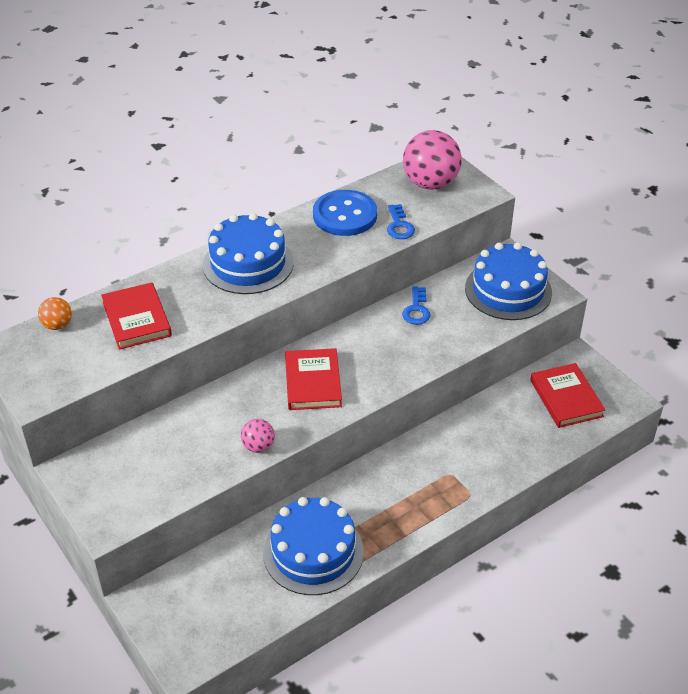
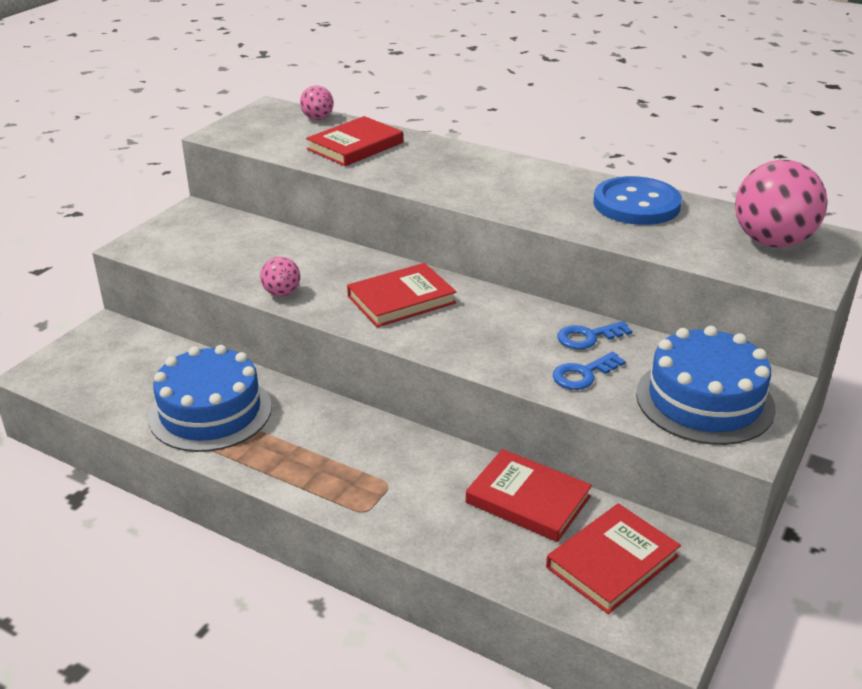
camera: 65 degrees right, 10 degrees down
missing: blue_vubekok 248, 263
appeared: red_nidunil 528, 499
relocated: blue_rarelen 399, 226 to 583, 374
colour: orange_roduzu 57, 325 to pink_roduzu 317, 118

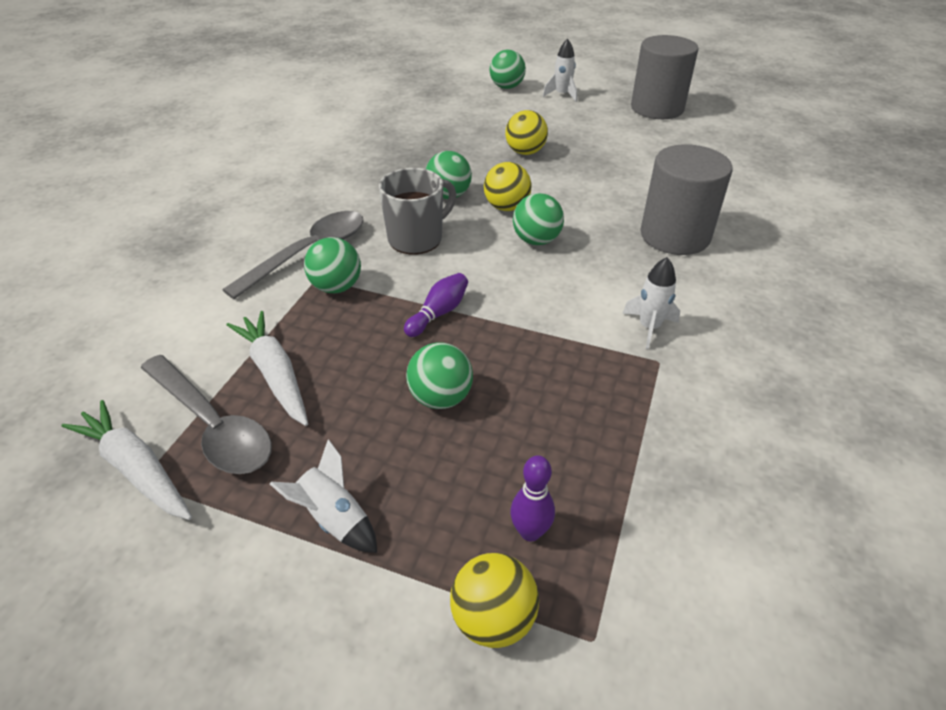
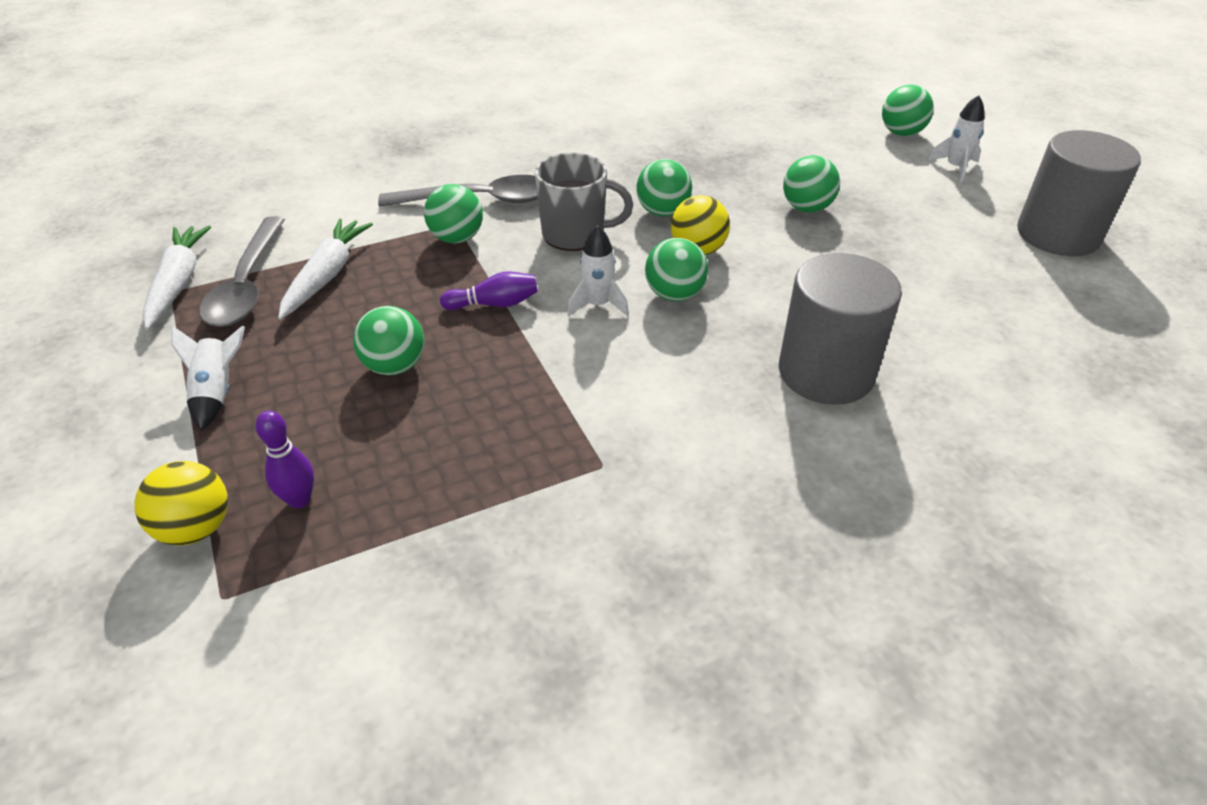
camera: 45 degrees right, 0 degrees up
relocated: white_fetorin 649, 327 to 598, 305
colour: yellow_roduzu 525, 152 to green_roduzu 806, 208

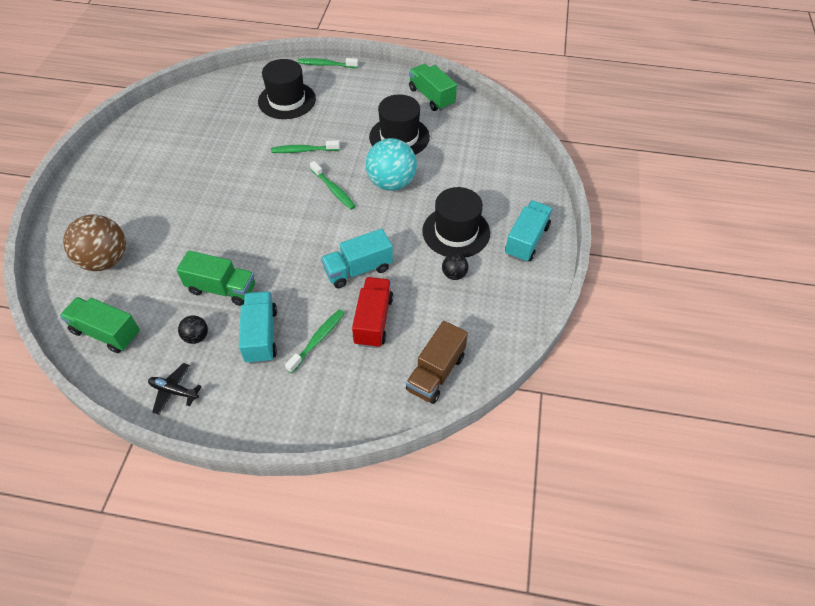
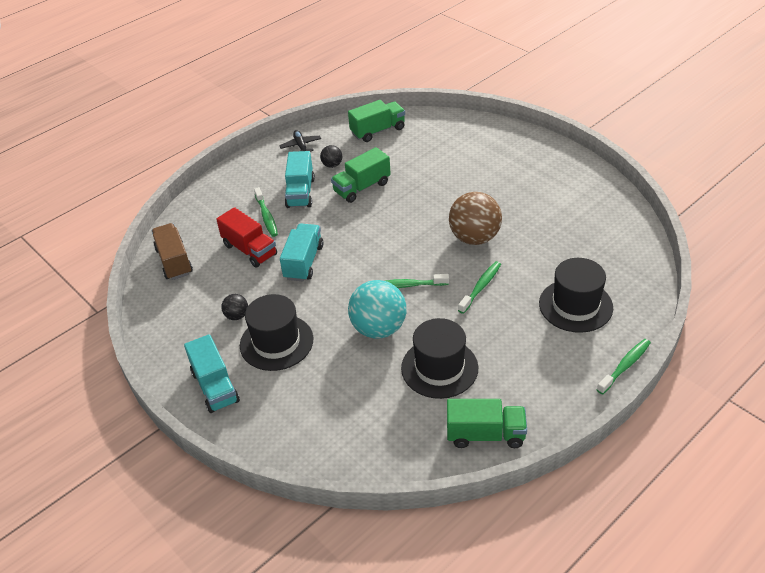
camera: 130 degrees right, 10 degrees down
relocated: brown_roduzu 105, 260 to 474, 238
spun: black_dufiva 174, 391 = 301, 146 75 degrees counterclockwise; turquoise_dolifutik 261, 335 = 300, 192 60 degrees clockwise

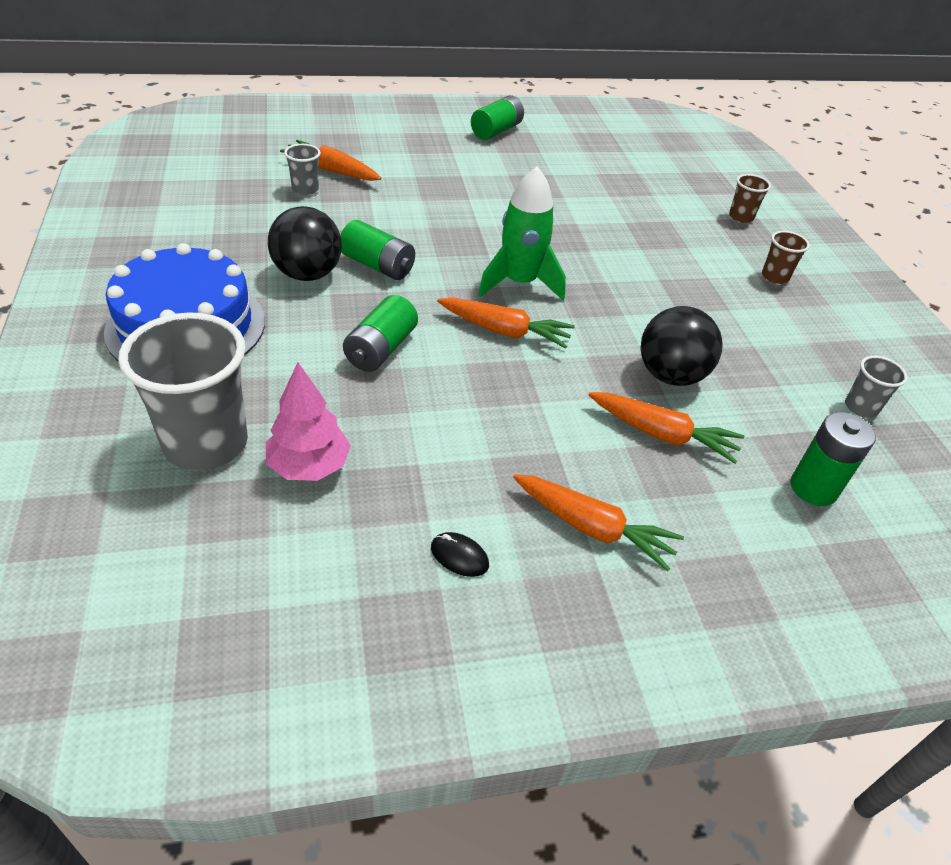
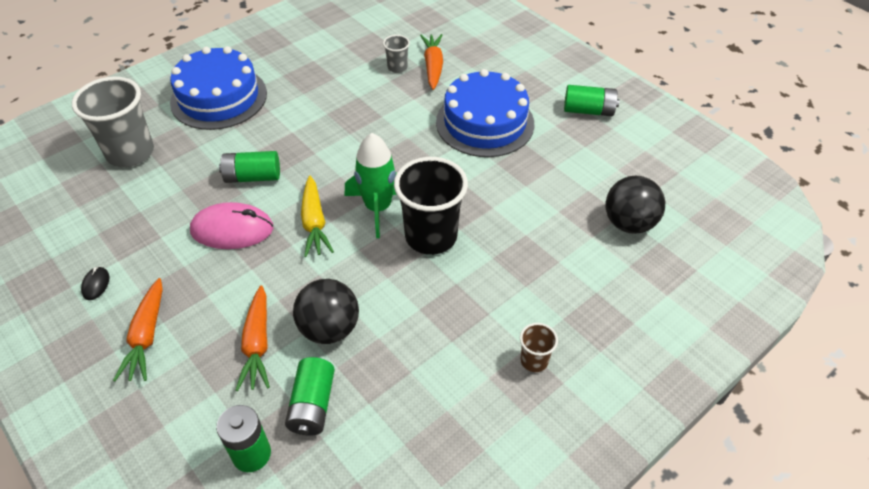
camera: 65 degrees right, 5 degrees up
missing: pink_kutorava 309, 466; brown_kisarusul 741, 217; grey_kisarusul 860, 407
appeared: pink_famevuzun 232, 229; black_kisarusul 431, 236; blue_vubekok 485, 123
relocated: black_roduzu 307, 274 to 629, 223; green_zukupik 377, 266 to 312, 405
colour: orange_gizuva 505, 331 to yellow_gizuva 314, 223

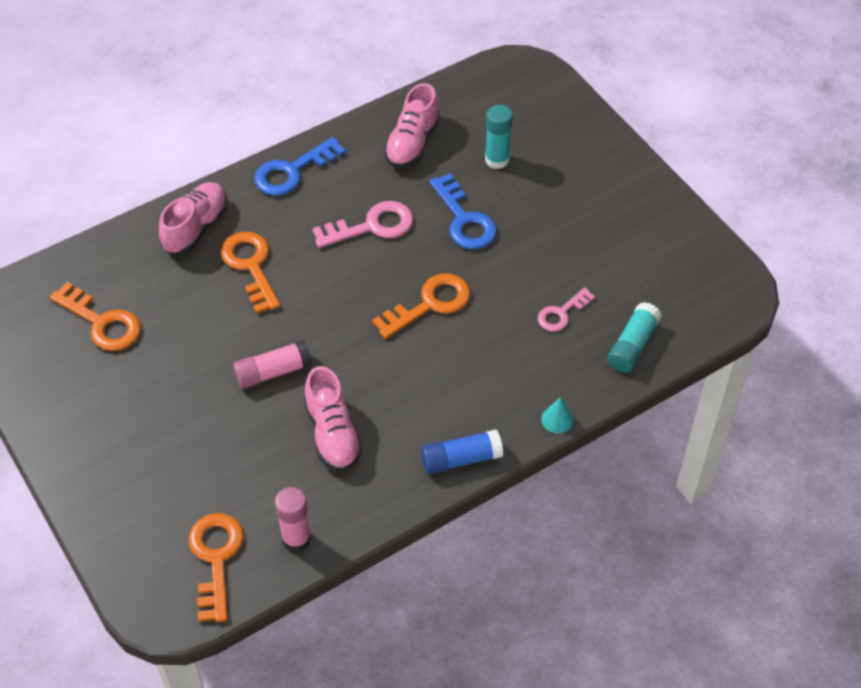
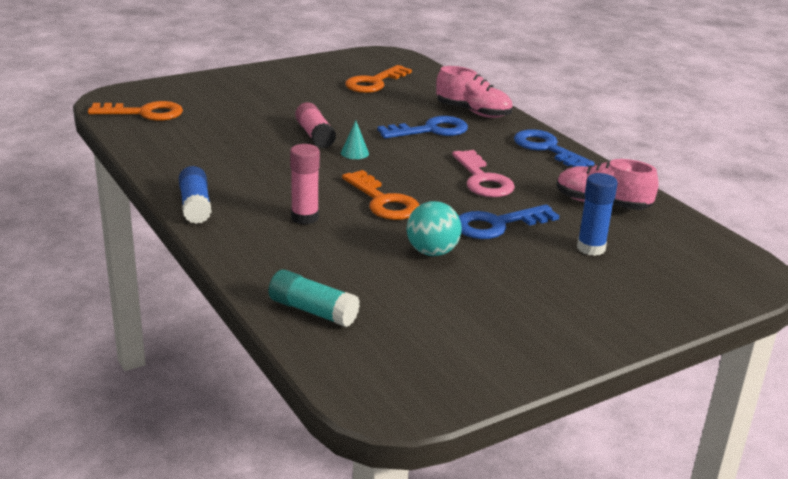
camera: 90 degrees right, 25 degrees down
missing: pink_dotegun 332, 433; pink_rarelen 561, 313
appeared: turquoise_roduzu 432, 252
relocated: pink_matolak 296, 539 to 304, 217; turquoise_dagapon 557, 419 to 354, 153
colour: orange_rarelen 250, 266 to blue_rarelen 431, 130; turquoise_matolak 497, 160 to blue_matolak 591, 248

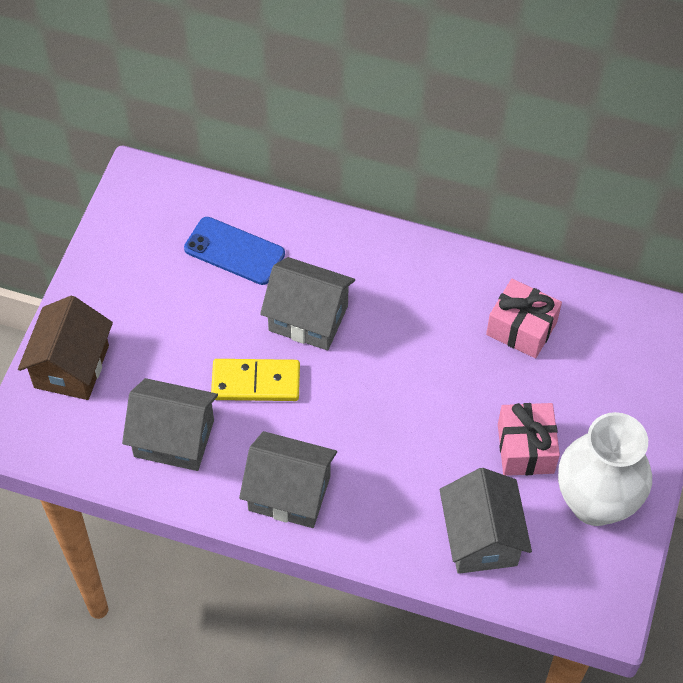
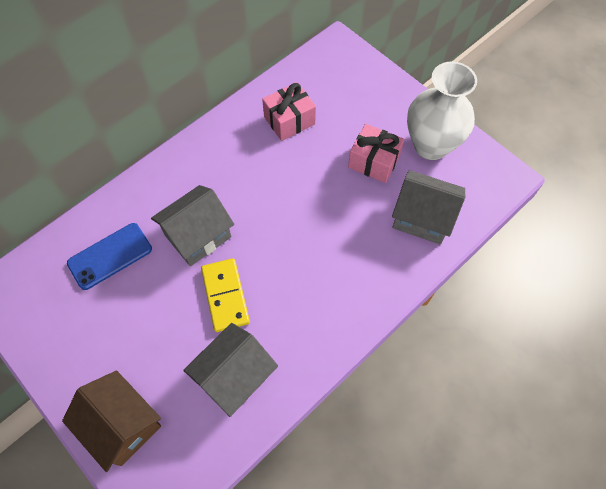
camera: 60 degrees left, 5 degrees up
missing: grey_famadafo 289, 493
spun: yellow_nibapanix 256, 382 = 225, 296 45 degrees counterclockwise

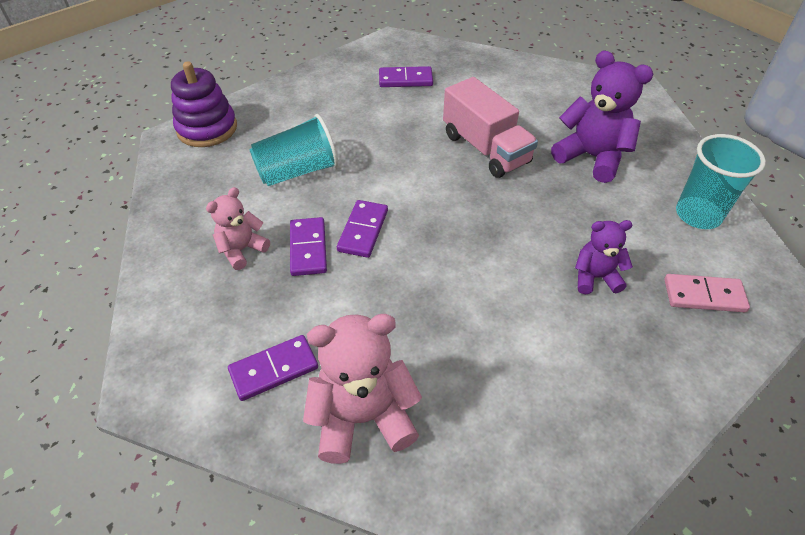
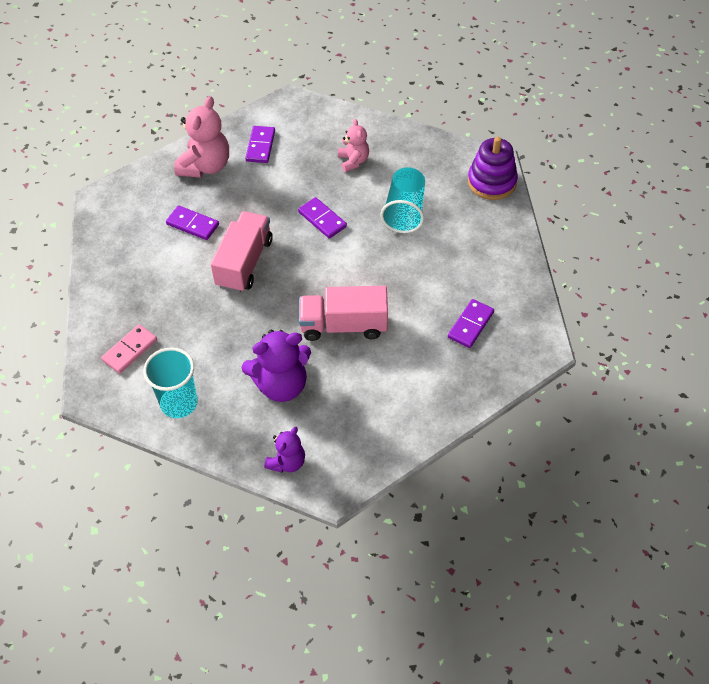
camera: 125 degrees right, 5 degrees up
appeared: pink_dolifutik 244, 263
relocated: purple_nibapanix 308, 248 to 192, 224; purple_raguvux 595, 277 to 287, 462

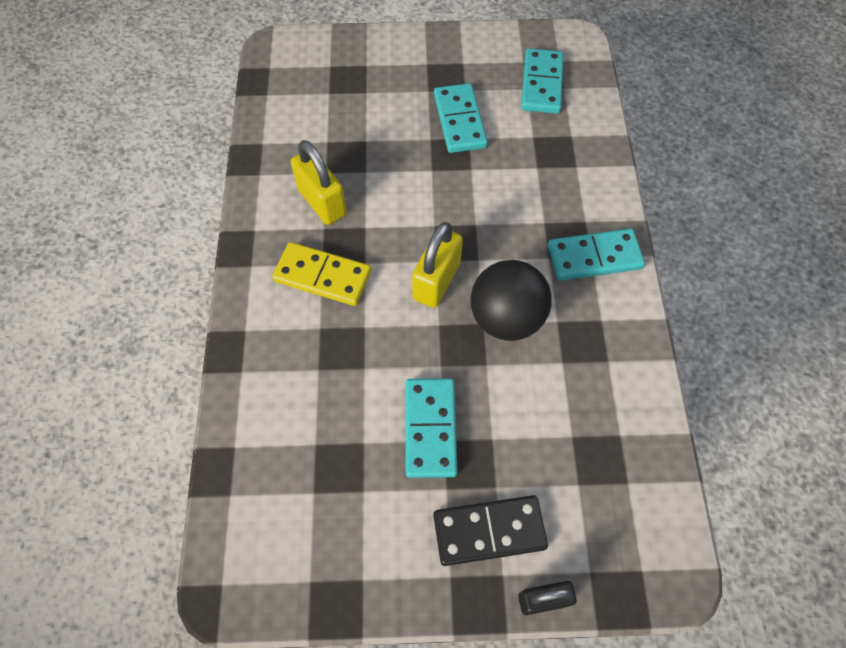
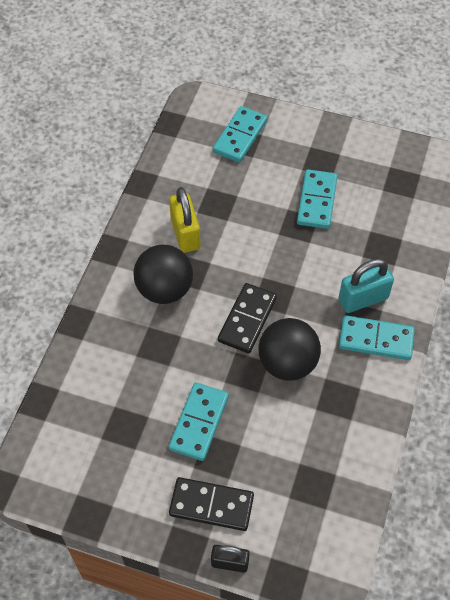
camera: 20 degrees right, 5 degrees down
appeared: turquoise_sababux 363, 299
relocated: turquoise_nibapanix 541, 84 to 240, 136
exchanged: yellow_nibapanix 323, 276 to black_roduzu 165, 289; yellow_sababux 436, 281 to black_nibapanix 247, 319

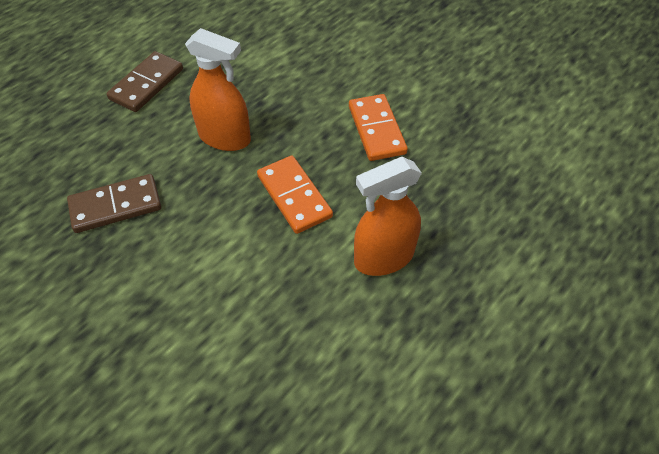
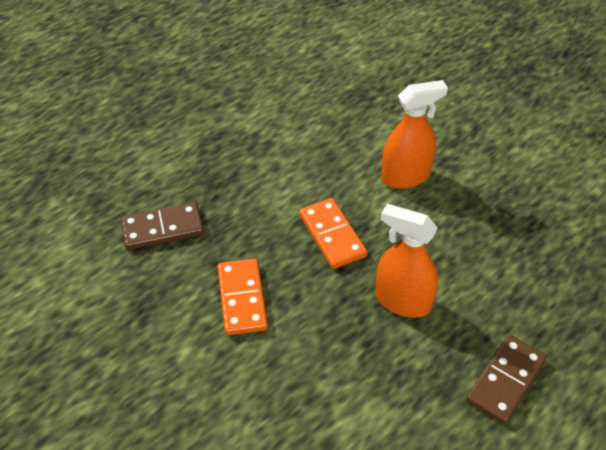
camera: 175 degrees left, 5 degrees down
relocated: brown_nibapanix 115, 206 to 162, 228; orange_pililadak 383, 257 to 405, 176

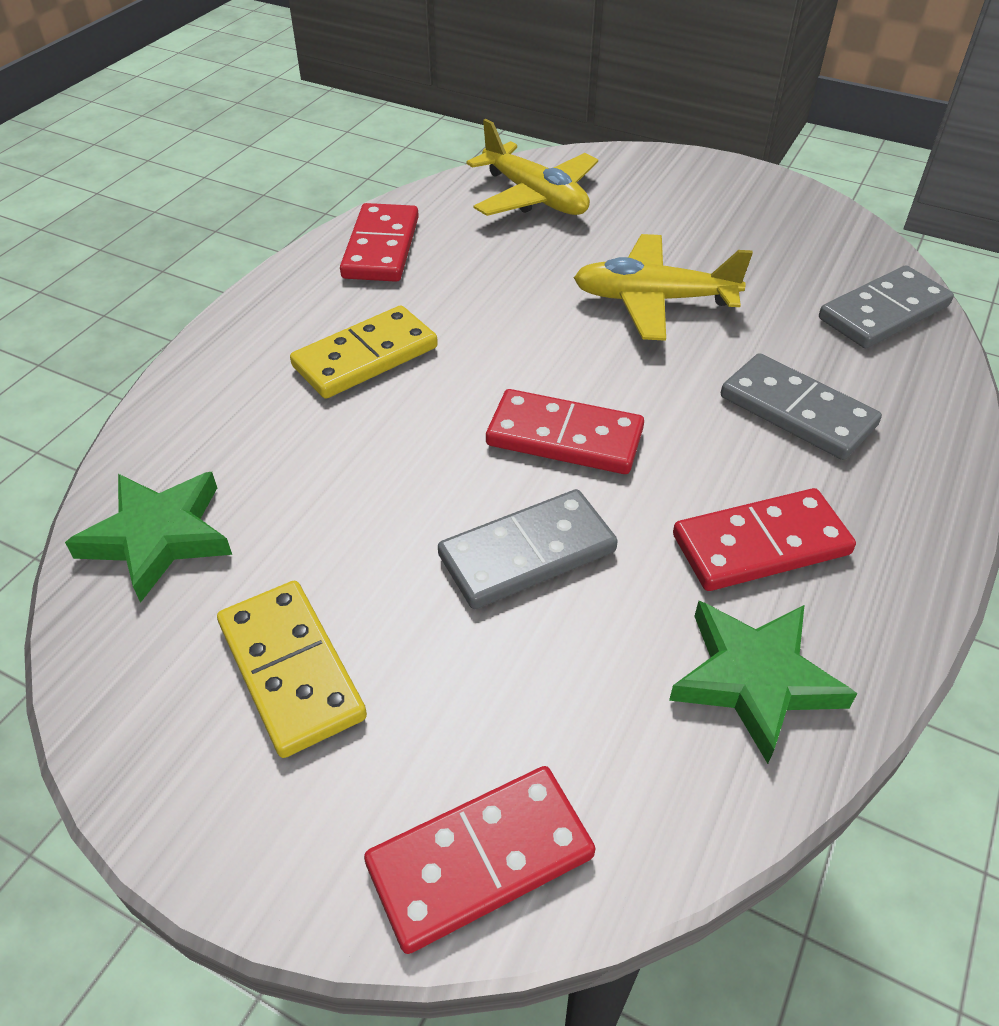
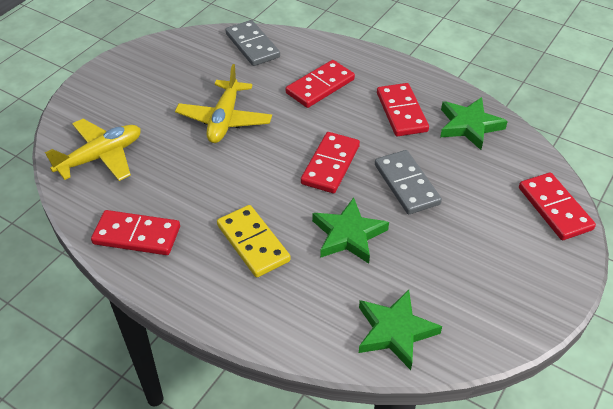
camera: 85 degrees left, 0 degrees up
missing: yellow_nibapanix 290, 670
appeared: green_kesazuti 348, 235
colour: grey_nibapanix 797, 411 to red_nibapanix 320, 86

